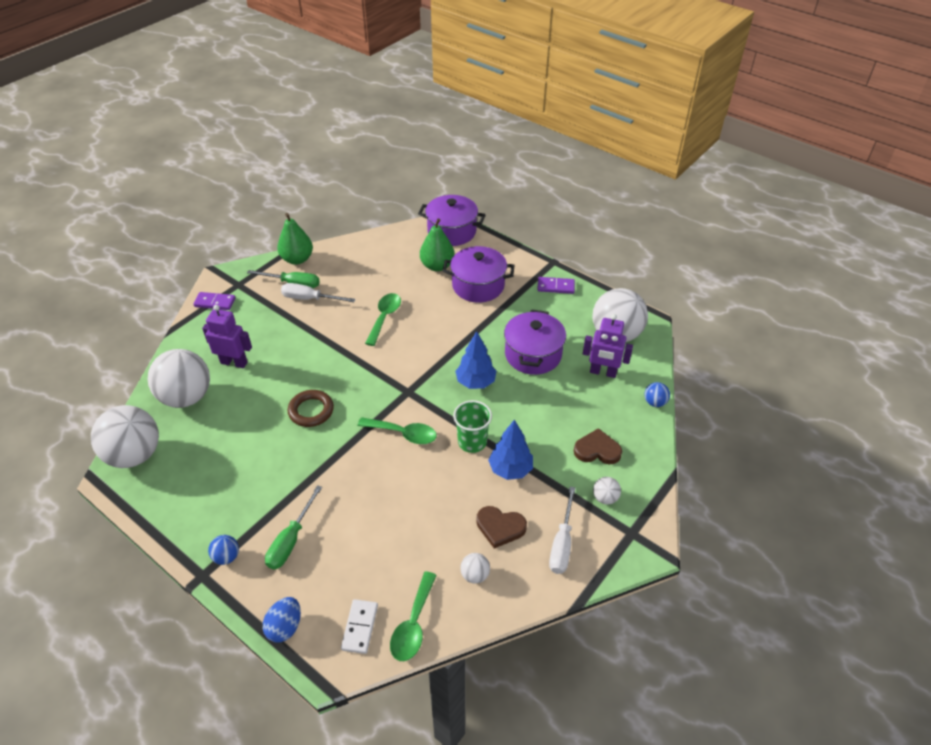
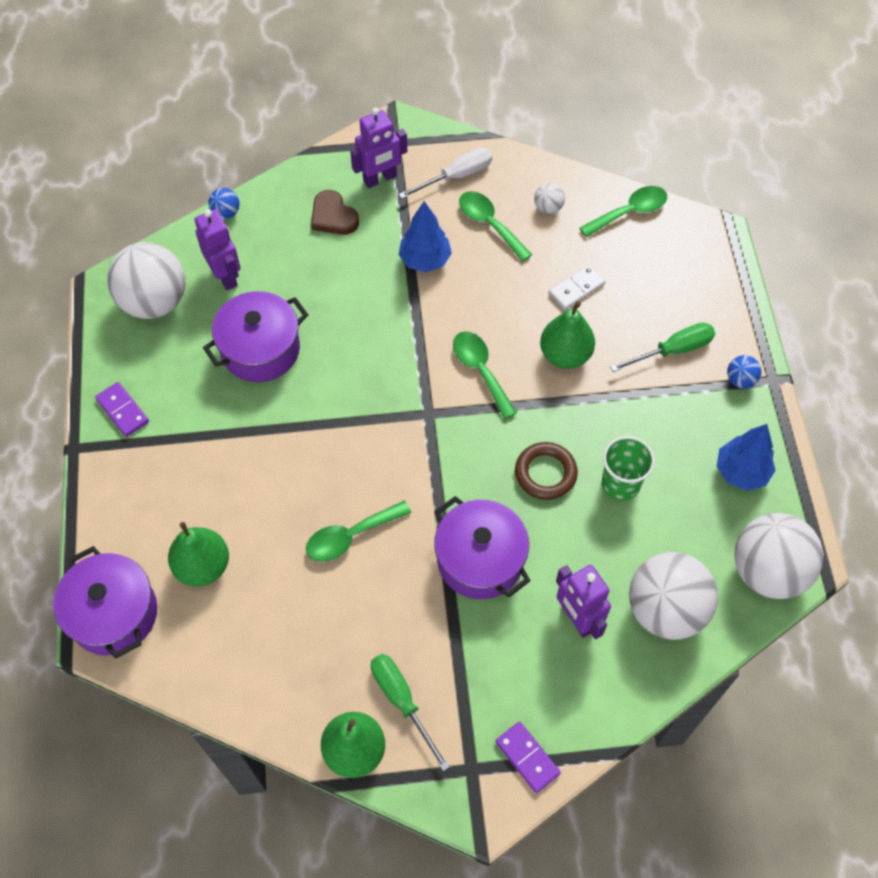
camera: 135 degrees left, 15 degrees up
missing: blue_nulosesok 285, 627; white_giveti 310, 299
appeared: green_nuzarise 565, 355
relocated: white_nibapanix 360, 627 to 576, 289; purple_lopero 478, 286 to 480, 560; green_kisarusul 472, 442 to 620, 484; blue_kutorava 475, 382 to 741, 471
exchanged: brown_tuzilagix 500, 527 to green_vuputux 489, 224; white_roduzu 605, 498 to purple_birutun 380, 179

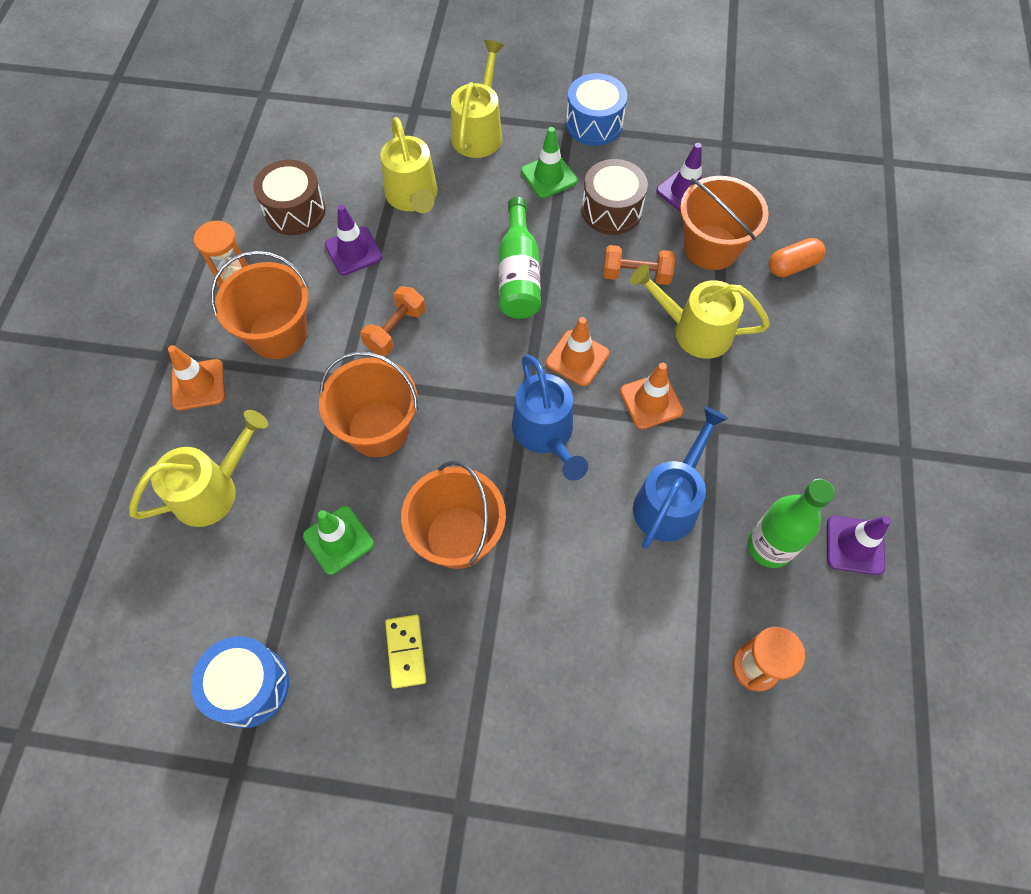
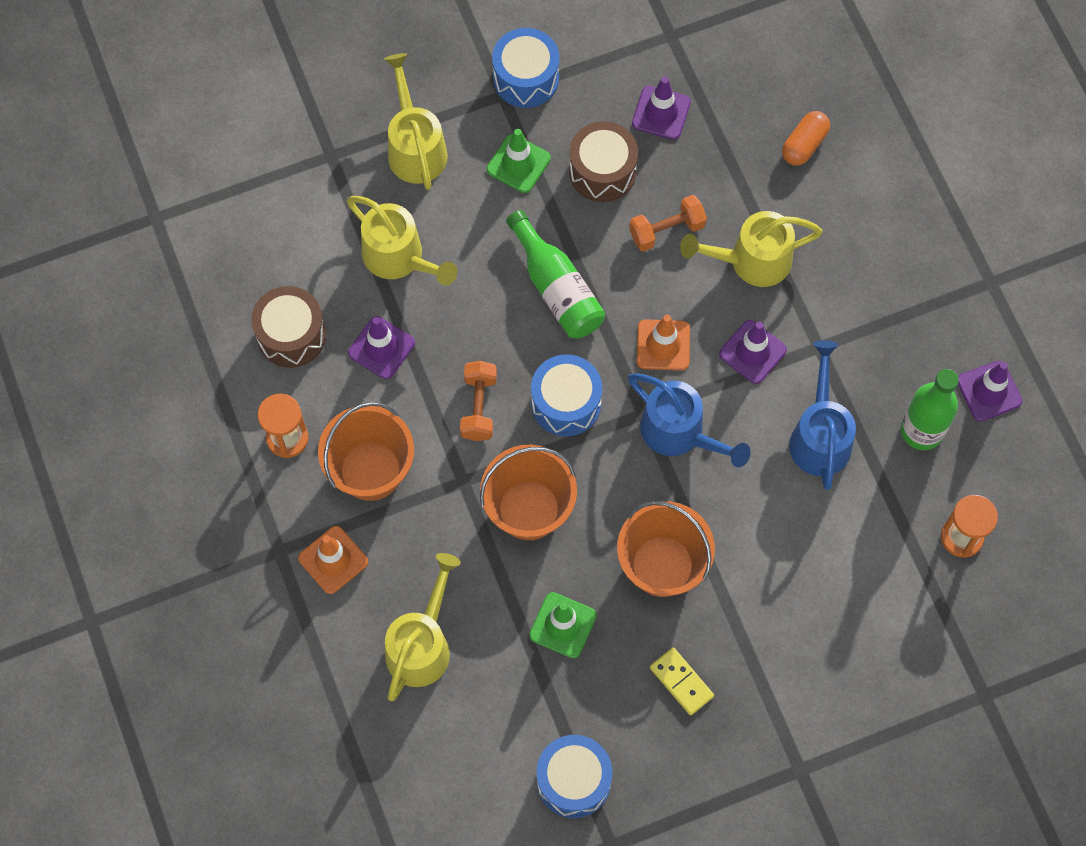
camera: 30 degrees left, 5 degrees up
missing: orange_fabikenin 711, 247
appeared: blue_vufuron 566, 403
colour: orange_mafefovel 651, 401 to purple_mafefovel 752, 352

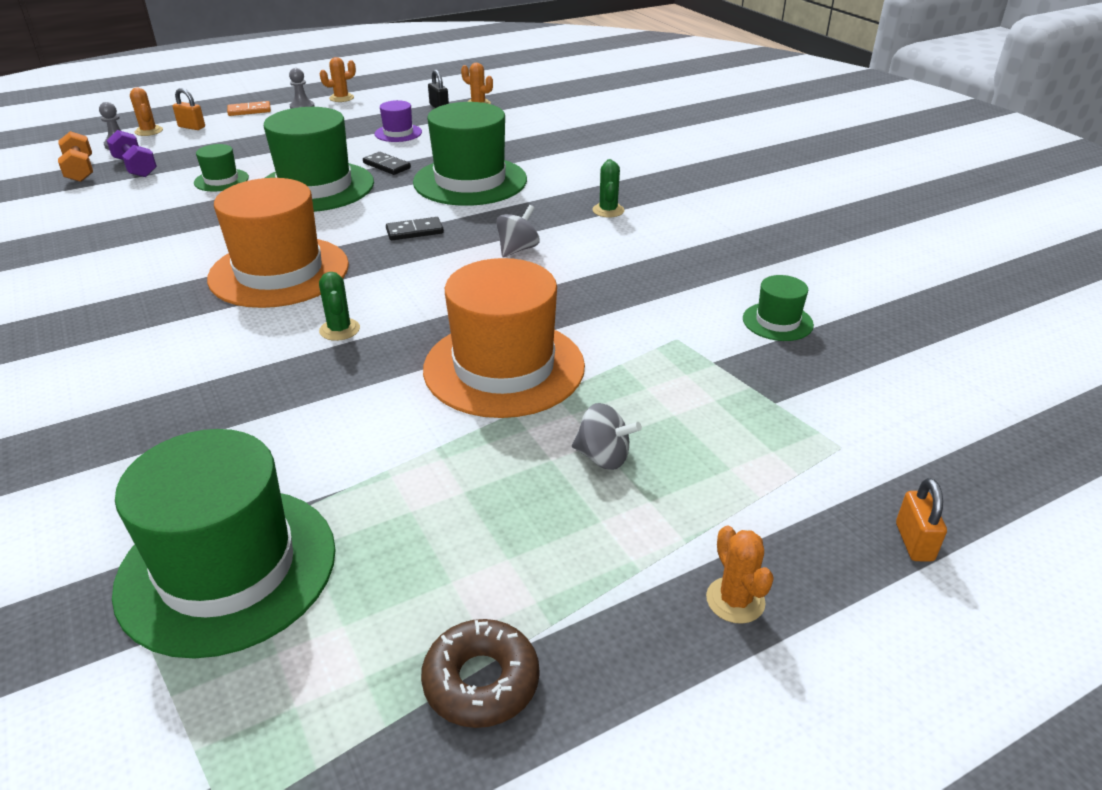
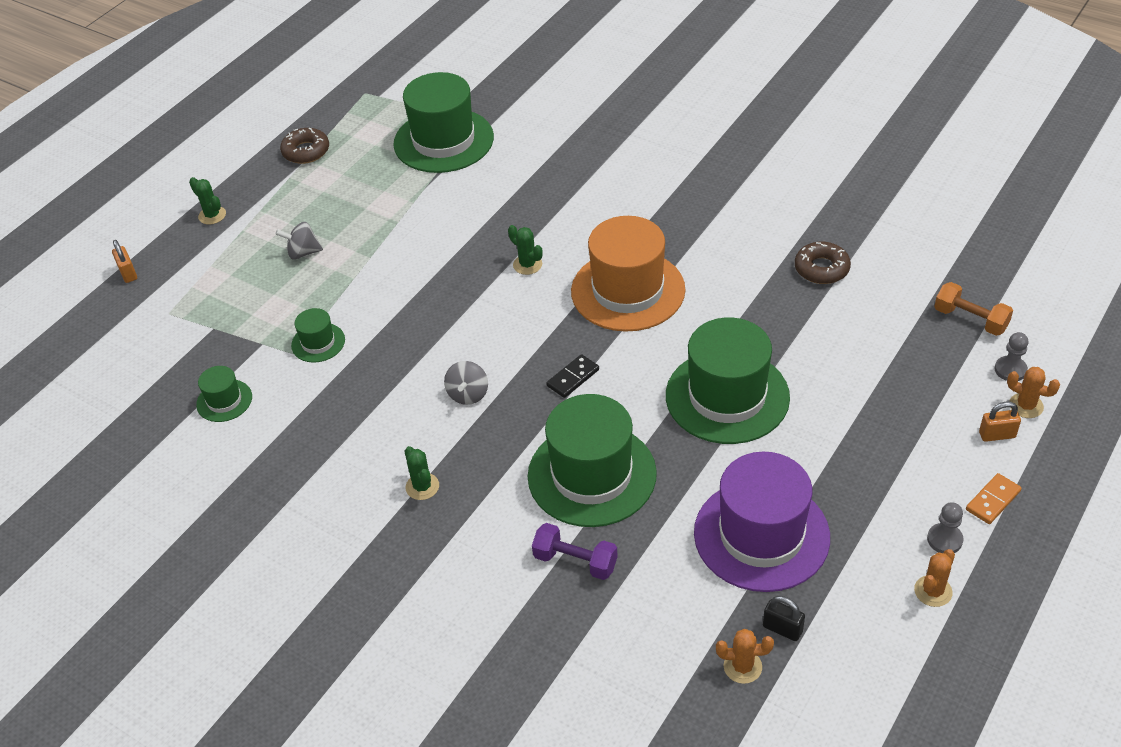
camera: 155 degrees right, 10 degrees up
missing: black_nibapanix 387, 166; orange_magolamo 504, 367
appeared: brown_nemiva 821, 269
relocated: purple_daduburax 136, 167 to 575, 561; green_magolamo 221, 180 to 318, 342
colour: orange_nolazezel 735, 600 to green_nolazezel 212, 215
size: purple_magolamo 398, 133 = 761, 535 x2.15

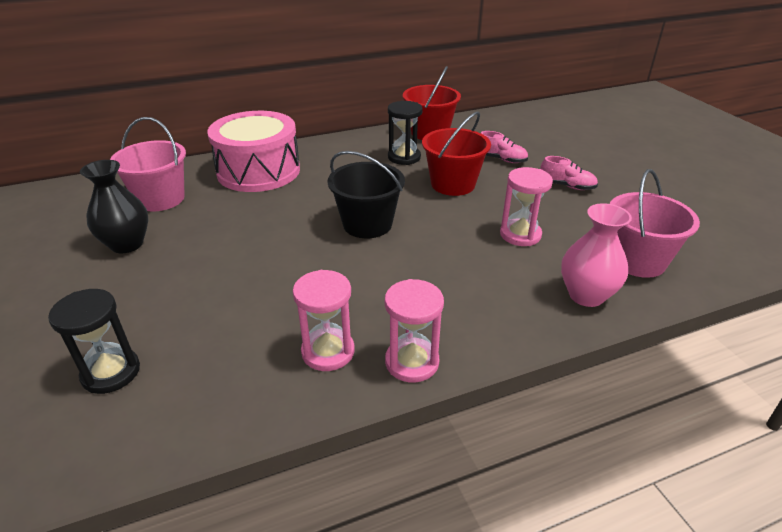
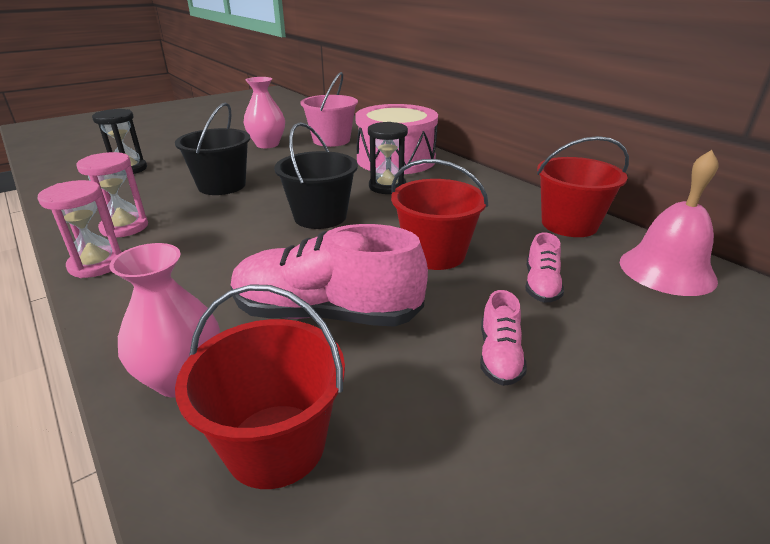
camera: 75 degrees right, 5 degrees down
appeared: black_fabikenin 222, 185; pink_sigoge 667, 270
relocated: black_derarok 404, 157 to 387, 187
exchanged: pink_derarok 520, 235 to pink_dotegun 326, 314
colour: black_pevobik 127, 244 to pink_pevobik 267, 144; pink_fabikenin 637, 260 to red_fabikenin 276, 444

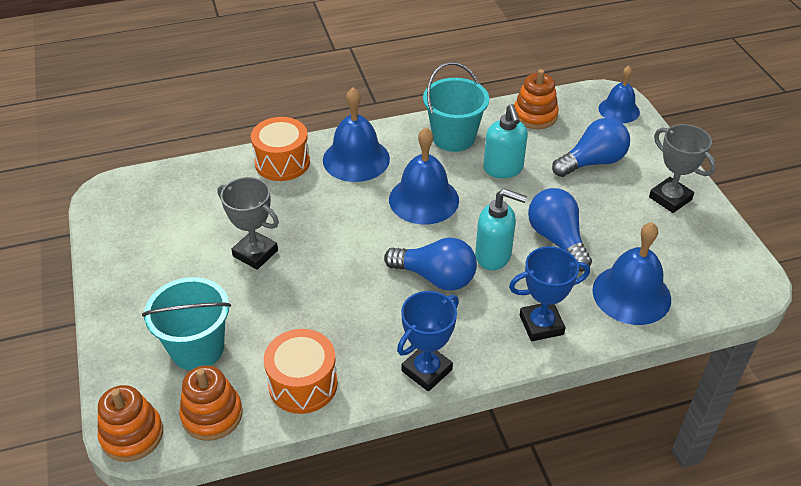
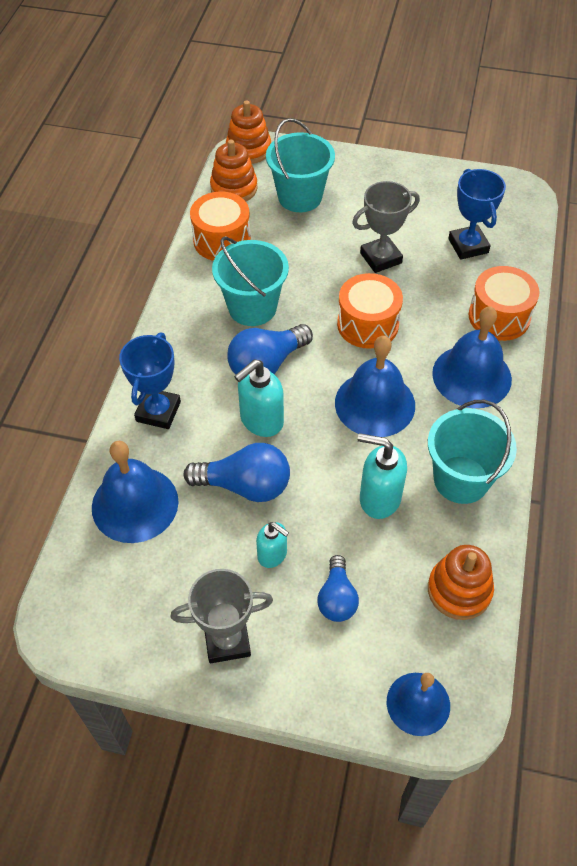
camera: 120 degrees right, 10 degrees up
appeared: turquoise_fabikenin 252, 307; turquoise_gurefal 272, 555; orange_vufuron 367, 324
relocated: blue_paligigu 427, 370 to 468, 246
size: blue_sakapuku 592, 162 = 337, 598 x0.65

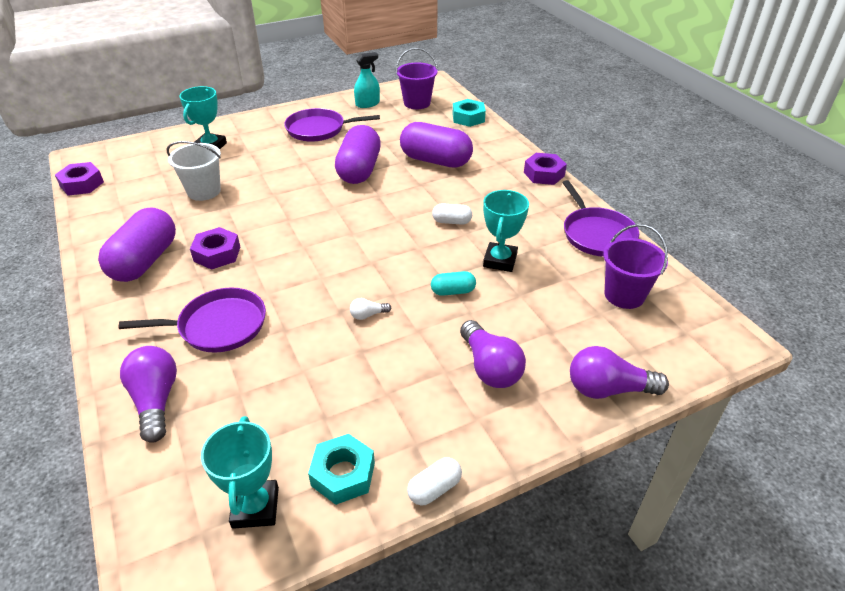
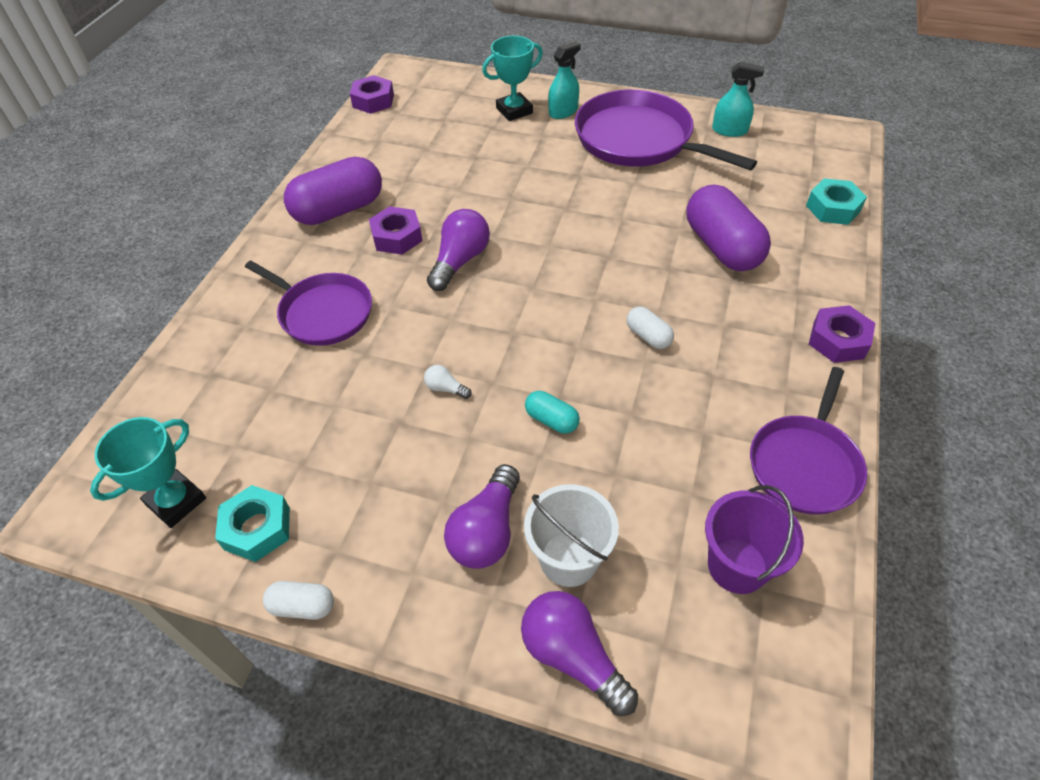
camera: 45 degrees right, 10 degrees up
missing: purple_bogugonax 359, 170; purple_fabikenin 417, 103; turquoise_paligigu 500, 260
appeared: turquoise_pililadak 563, 111
relocated: purple_sakapuku 156, 401 to 460, 261; white_fabikenin 204, 191 to 568, 559
size: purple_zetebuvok 319, 129 = 638, 140 x1.54

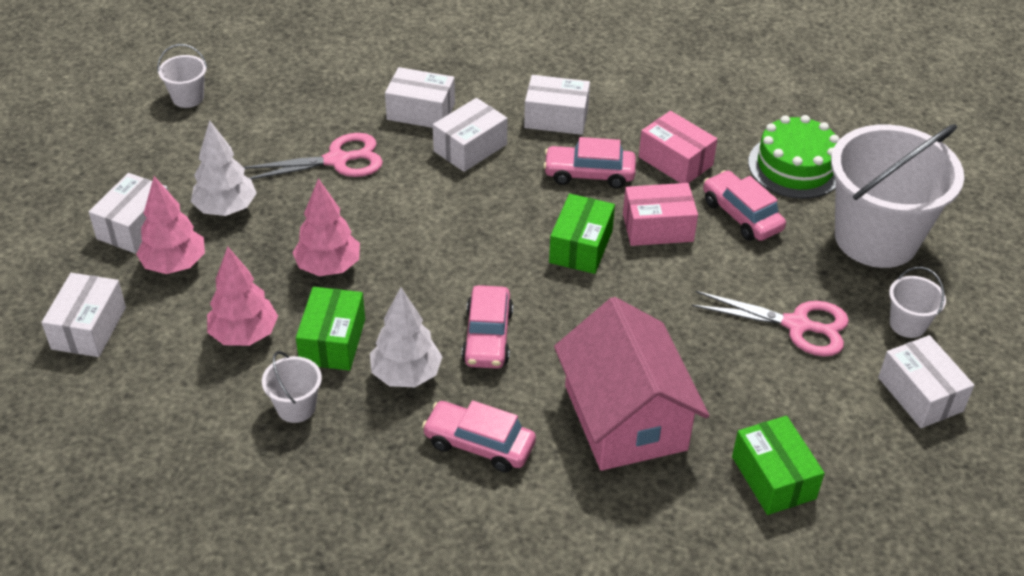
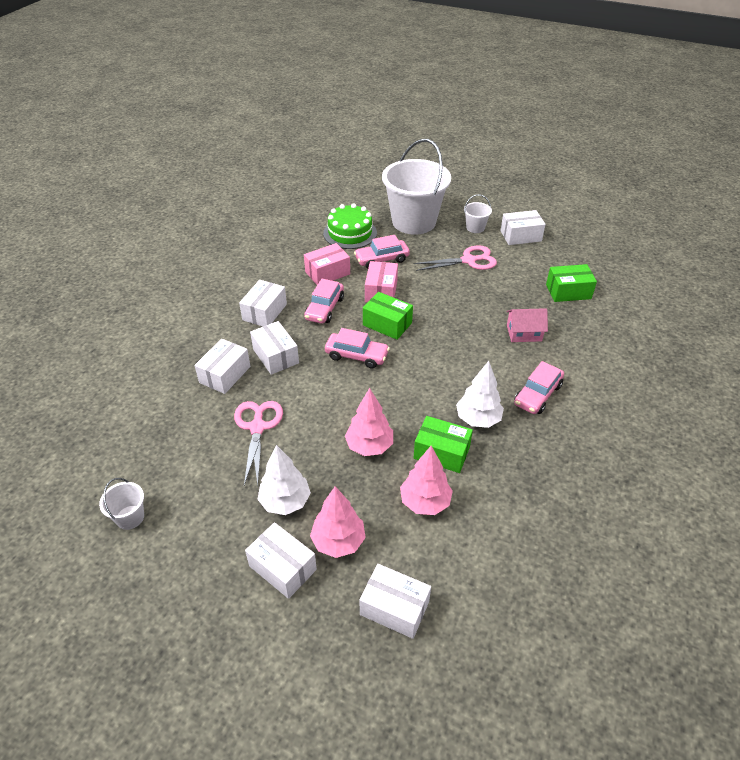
camera: 75 degrees left, 0 degrees up
missing: white_fabikenin 296, 407
relocated: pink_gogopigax 487, 337 to 356, 356
spun: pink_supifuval 797, 325 = 468, 260 45 degrees clockwise
size: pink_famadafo 625, 417 = 524, 333 x0.50

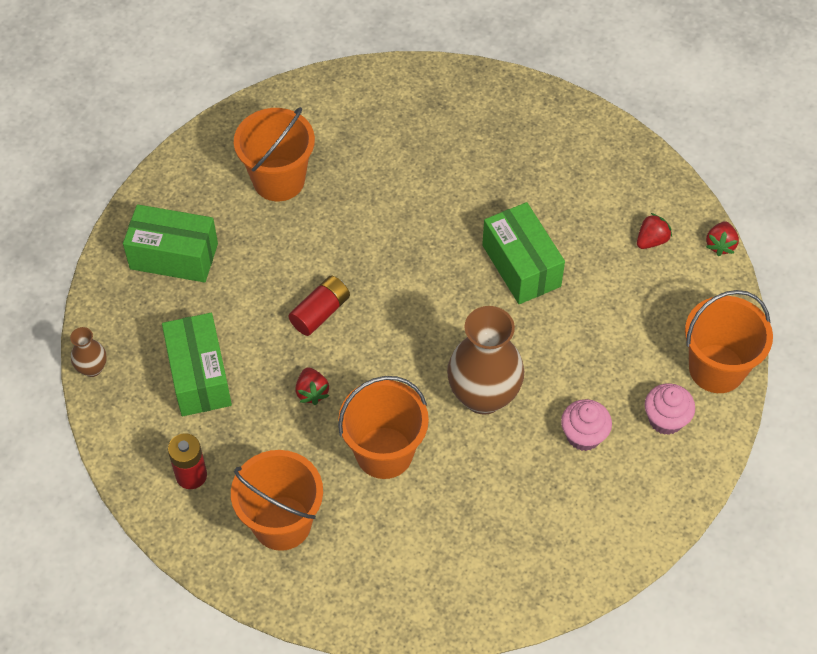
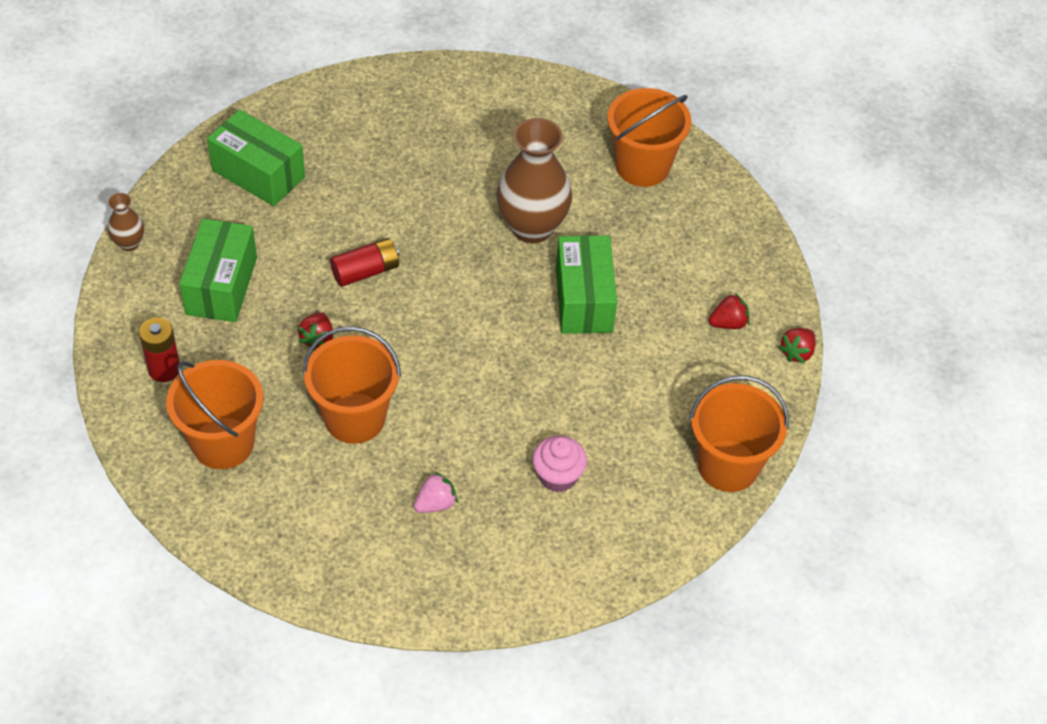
camera: 20 degrees right, 5 degrees down
missing: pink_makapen 665, 419
appeared: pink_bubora 435, 504
relocated: orange_fabikenin 279, 180 to 642, 166; brown_pevobik 483, 396 to 532, 227

